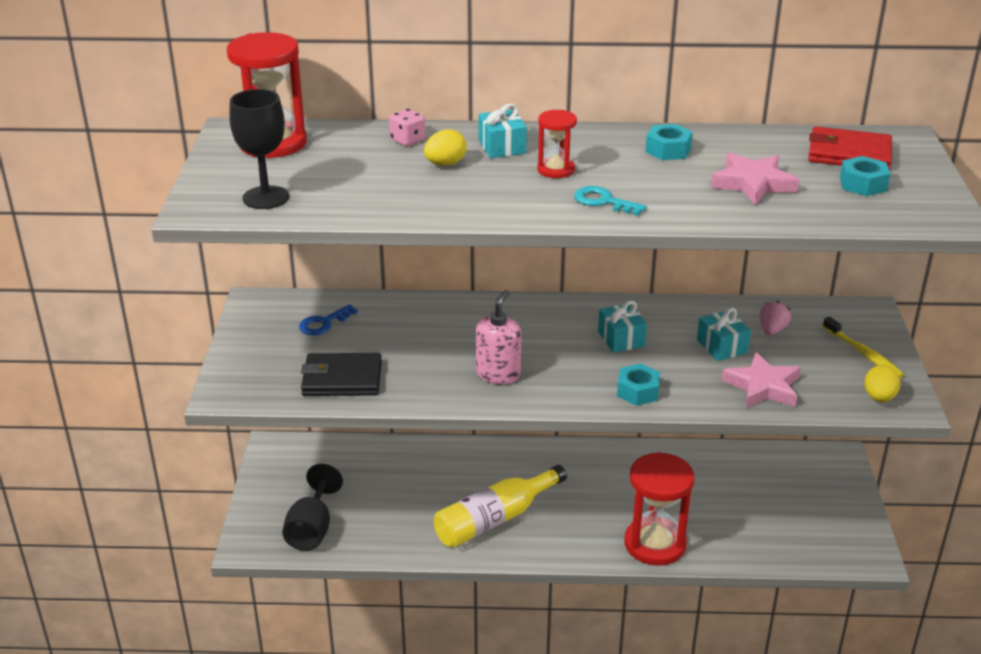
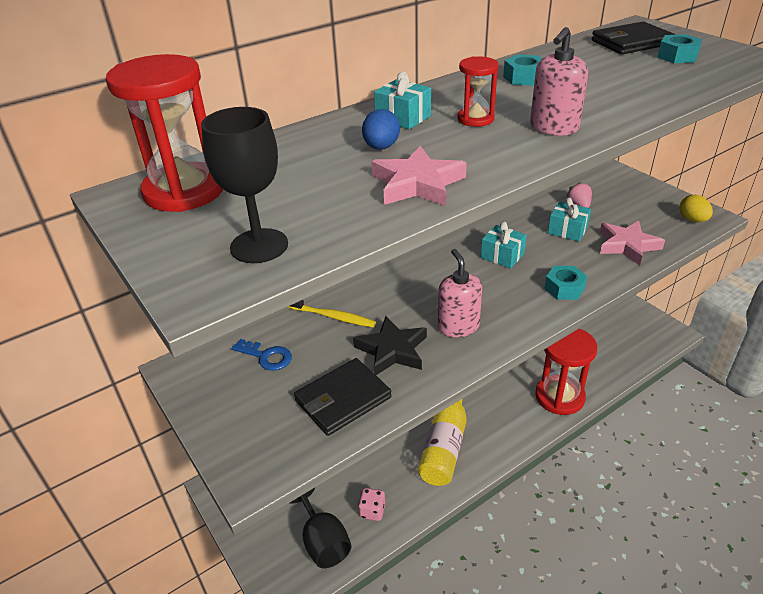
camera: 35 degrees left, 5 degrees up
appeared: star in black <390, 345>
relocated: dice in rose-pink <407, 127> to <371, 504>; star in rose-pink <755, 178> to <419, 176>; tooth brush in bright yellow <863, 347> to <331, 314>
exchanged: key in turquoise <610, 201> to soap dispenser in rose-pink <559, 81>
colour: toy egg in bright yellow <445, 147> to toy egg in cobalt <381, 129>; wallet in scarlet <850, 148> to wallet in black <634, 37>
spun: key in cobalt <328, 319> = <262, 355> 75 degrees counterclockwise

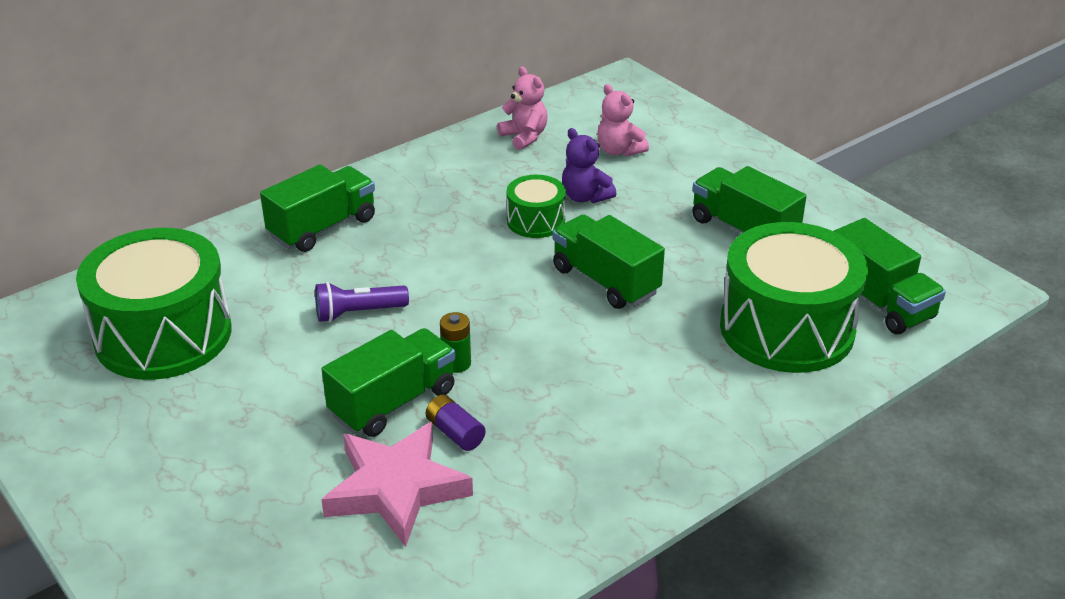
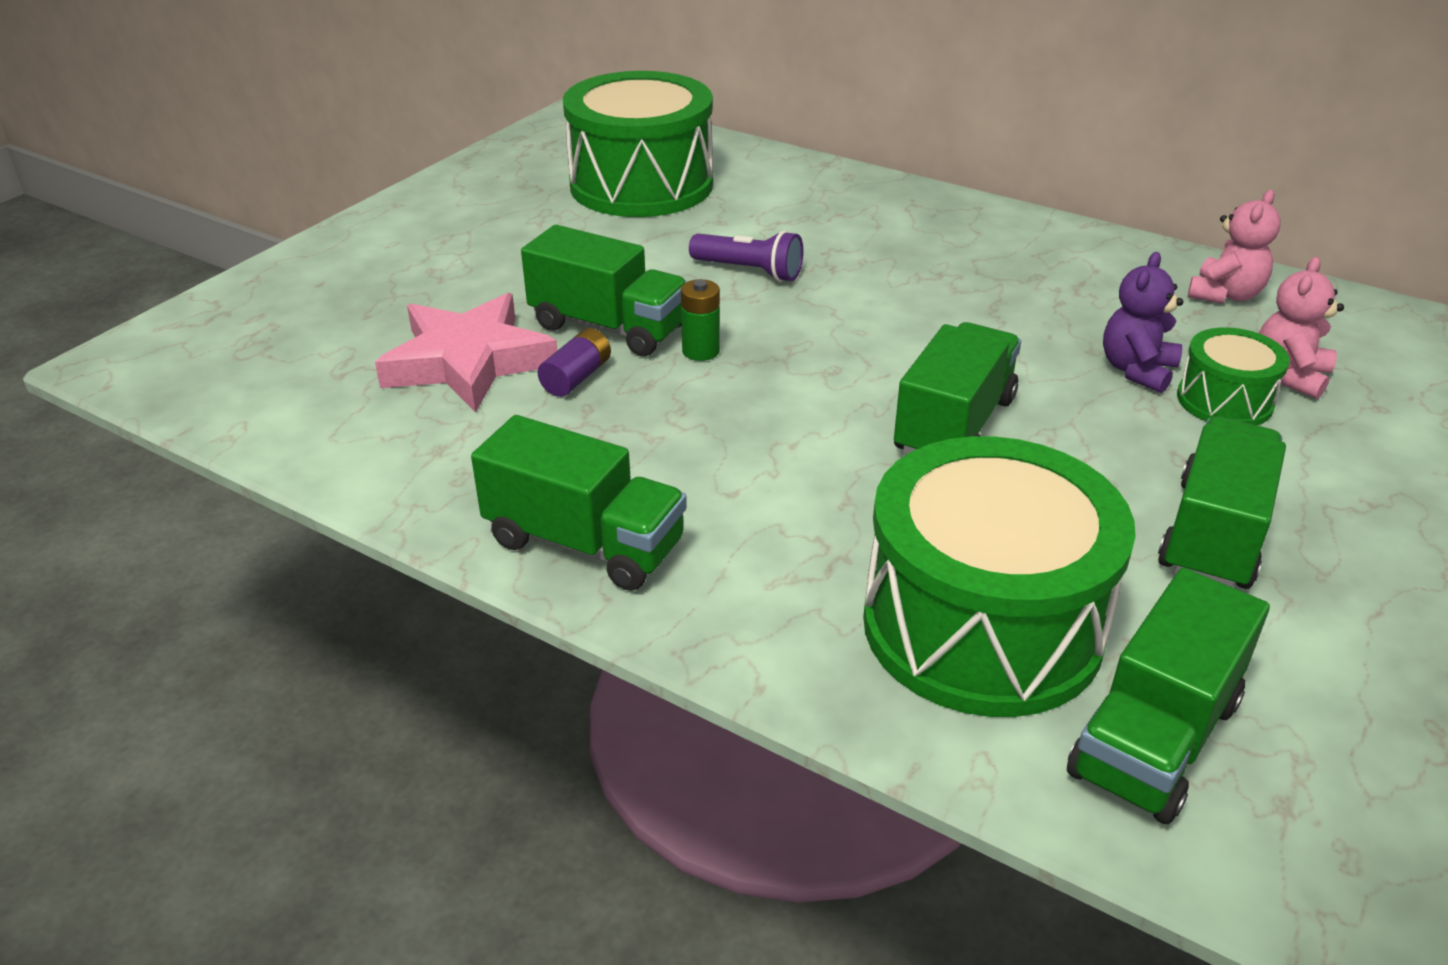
camera: 70 degrees right, 0 degrees up
relocated: lorry in emerald <317, 208> to <579, 503>; toy drum in emerald <536, 206> to <1233, 376>
spun: torch in violet <362, 302> = <746, 256> 150 degrees clockwise

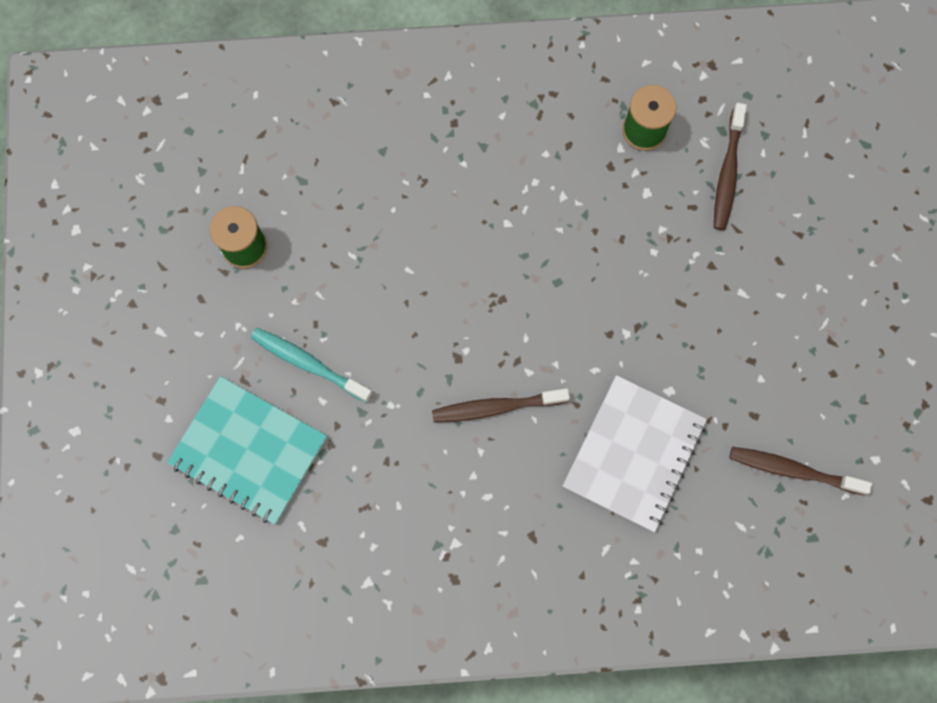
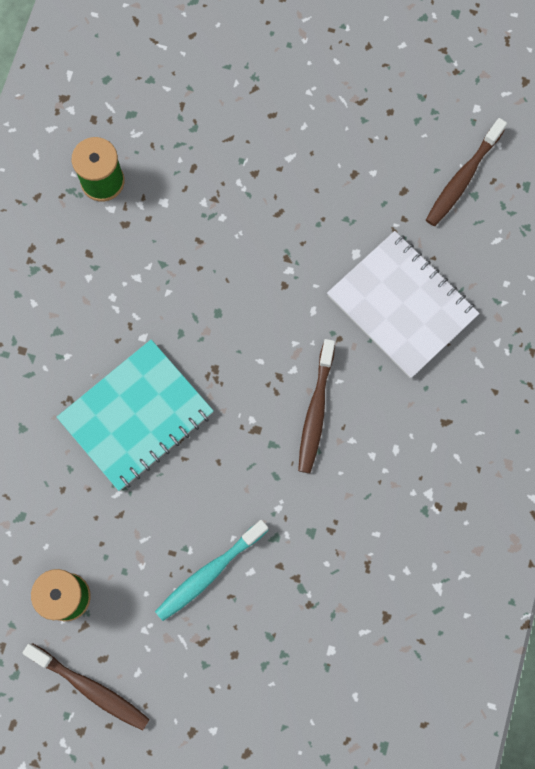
camera: 70 degrees left, 0 degrees up
relocated: notebook in turquoise <247, 450> to <135, 415>; tooth brush in russet <730, 166> to <86, 687>

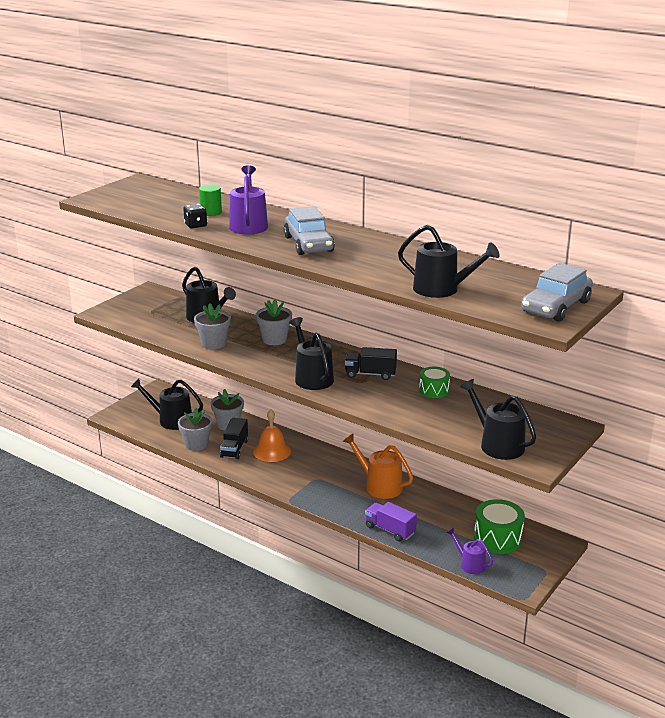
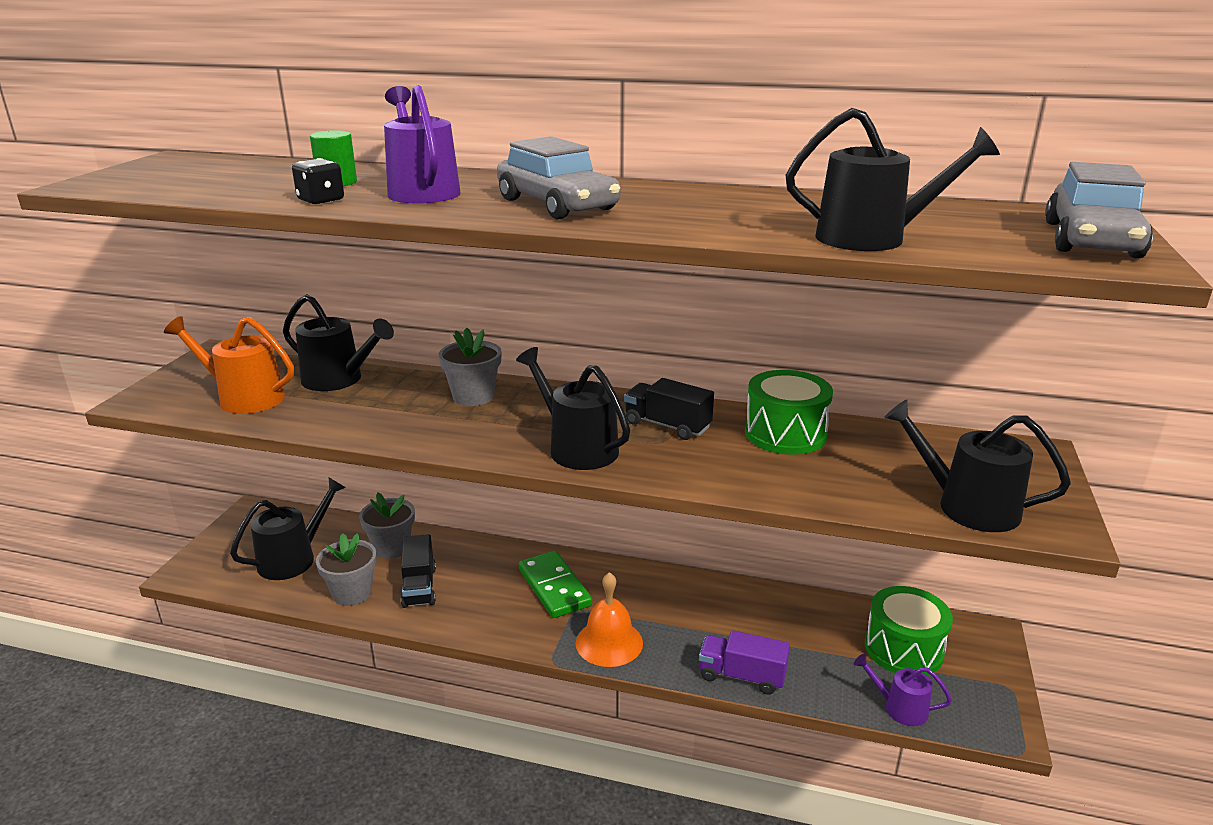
camera: 20 degrees left, 0 degrees up
missing: plant pot in gray <212, 326>
appeared: domino in emerald <555, 584>
relocated: hand bell in orange <272, 435> to <609, 619>; watering pot in orange <378, 466> to <229, 365>
spun: watering pot in black <167, 404> = <288, 529> 135 degrees clockwise; lorry in black <371, 363> = <669, 409> 45 degrees clockwise
size: toy drum in emerald <434, 382> = <789, 412> x1.62

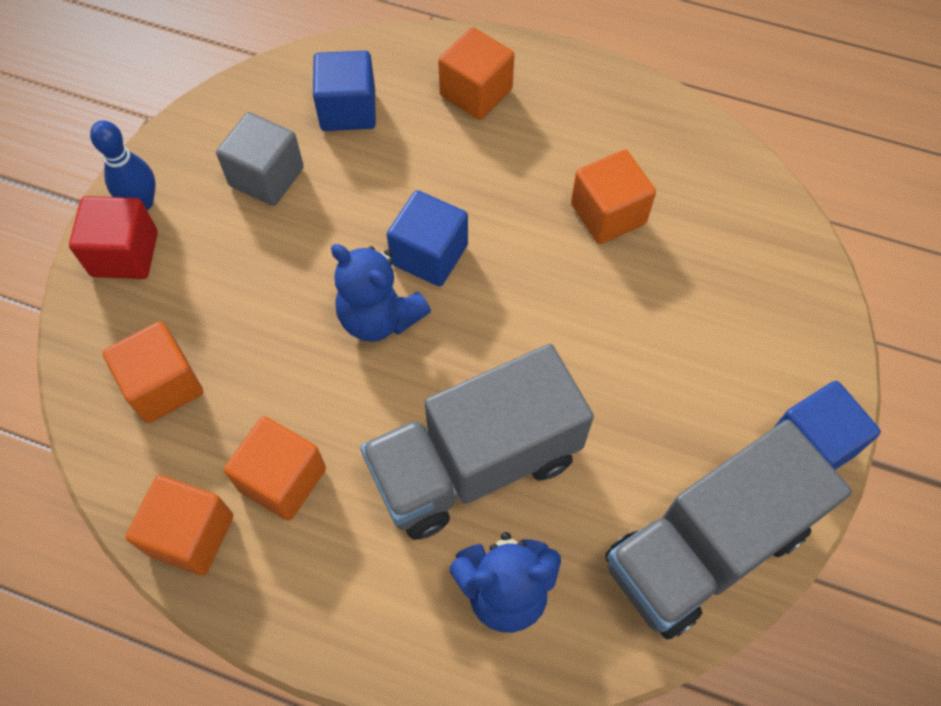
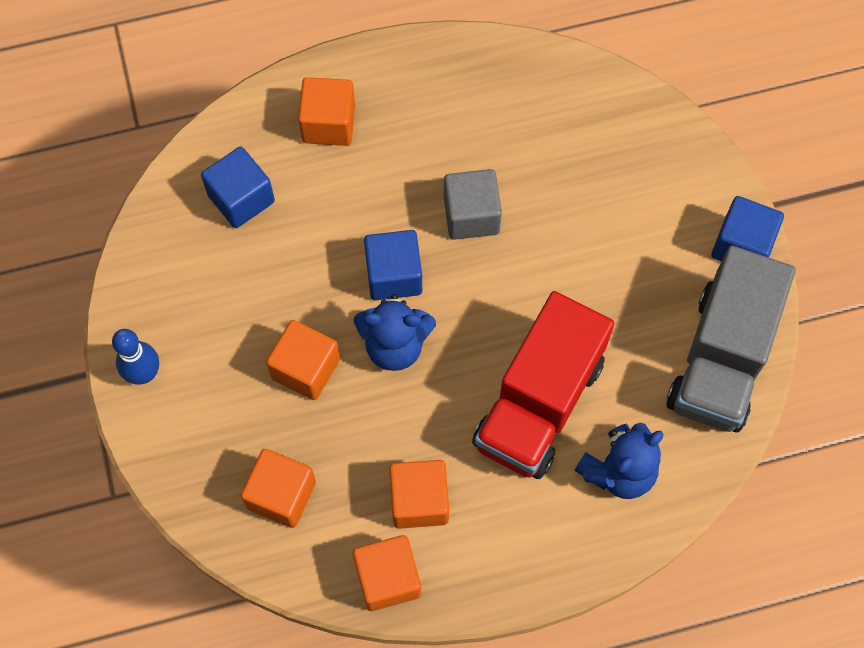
camera: 35 degrees left, 5 degrees up
missing: cube in scarlet <113, 237>
relocated: cube in gray <260, 159> to <473, 204>; cube in orange <613, 197> to <303, 360>
colour: lorry in gray <477, 442> to lorry in scarlet <543, 385>

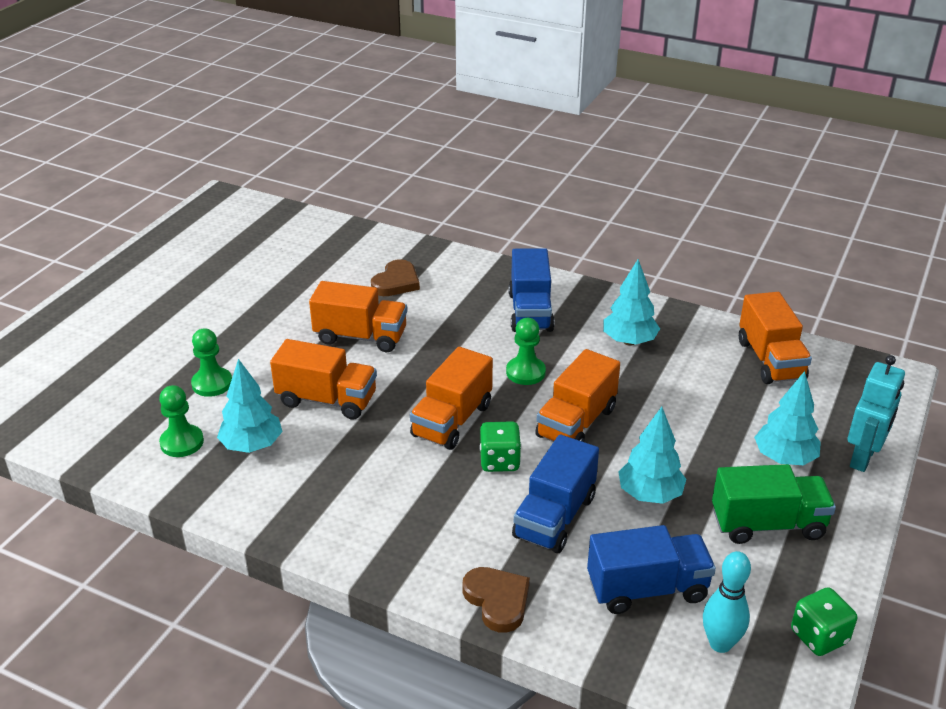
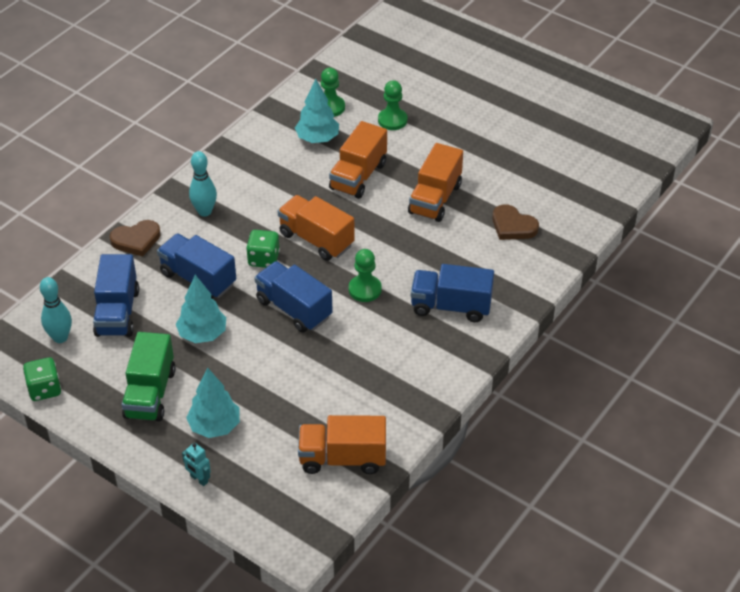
camera: 100 degrees right, 10 degrees up
missing: tree in turquoise <631, 302>
appeared: tenpin in turquoise <203, 184>
colour: lorry in orange <577, 395> to lorry in cobalt <293, 297>
size: robot in turquoise <876, 413> = <196, 464> x0.54

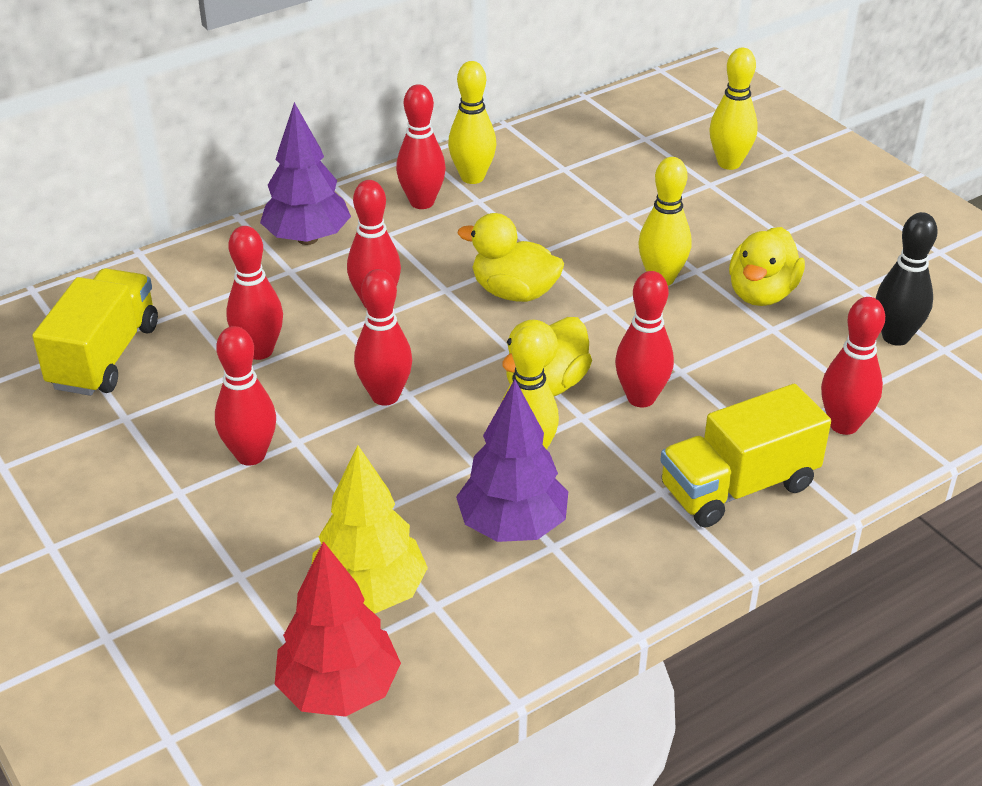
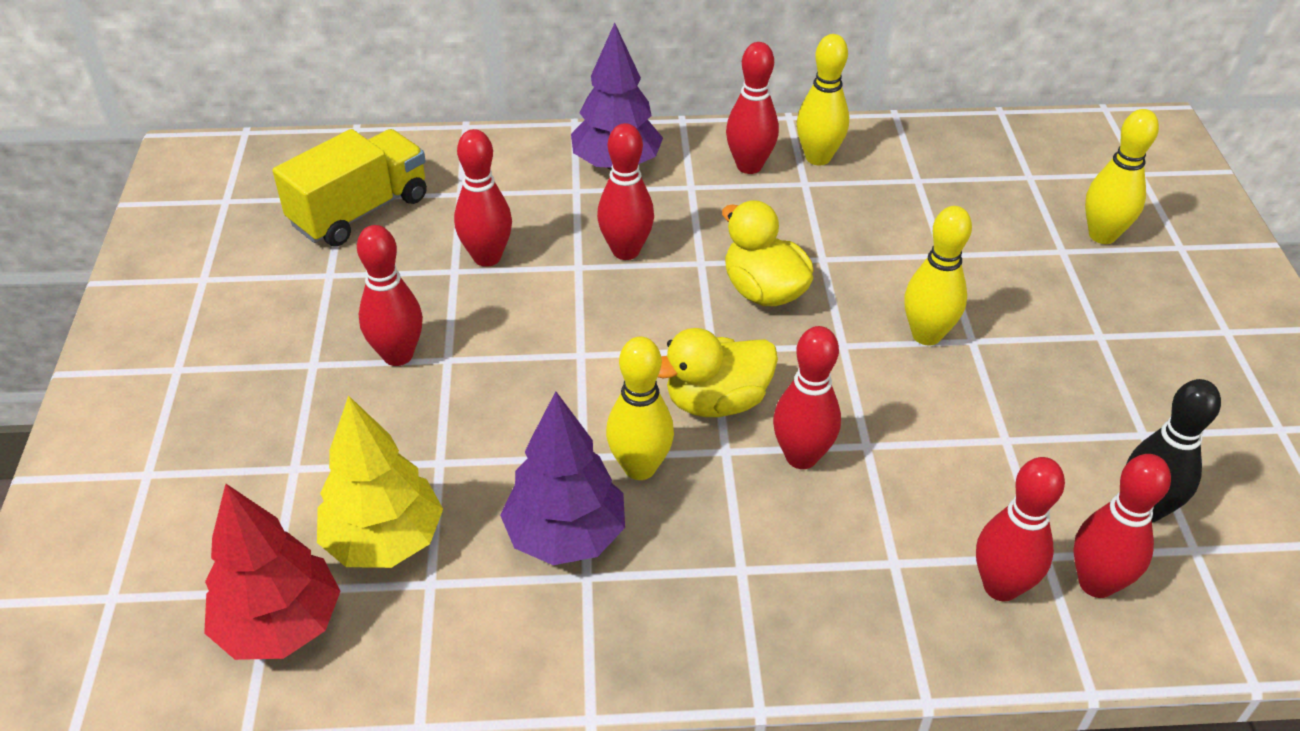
camera: 30 degrees right, 5 degrees up
missing: lorry in bright yellow <745, 456>; duck in bright yellow <767, 266>
relocated: tenpin in scarlet <383, 337> to <1122, 526>

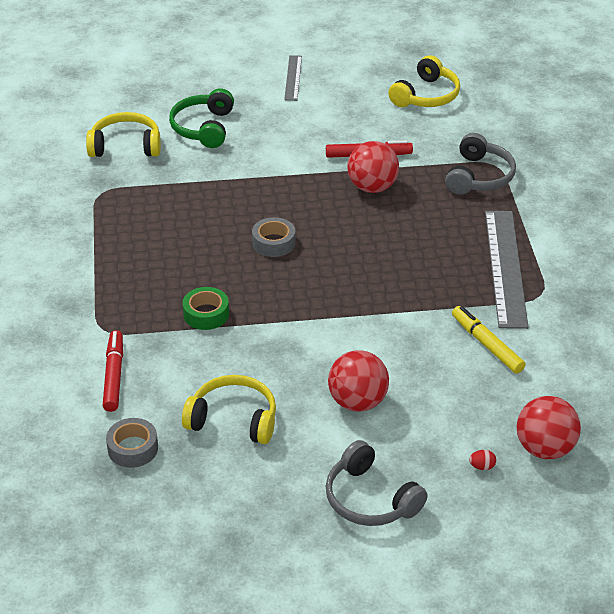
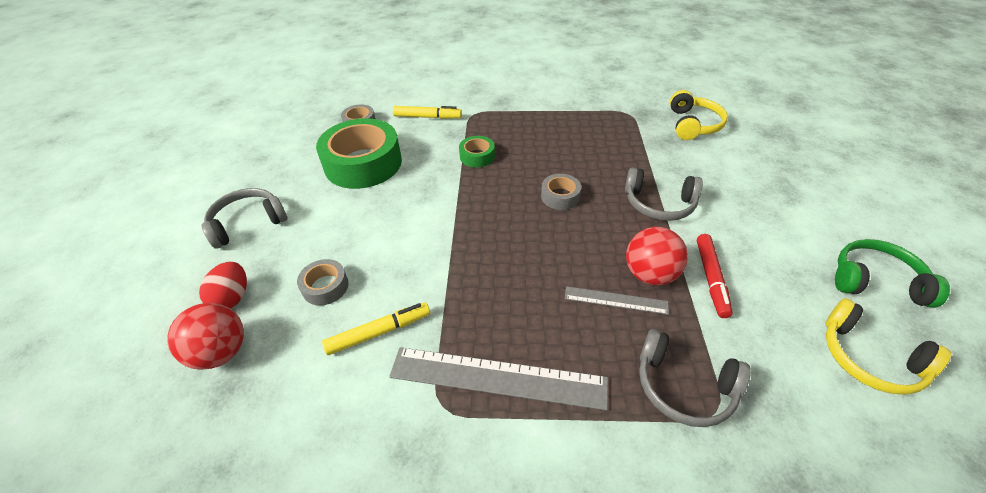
camera: 100 degrees right, 5 degrees up
missing: ball in scarlet <358, 381>
appeared: sticky tape in gray <323, 282>; over-ear headphones in gray <664, 194>
relocated: over-ear headphones in emerald <201, 118> to <892, 273>; ruler in gray <293, 78> to <617, 300>
exchanged: over-ear headphones in bright yellow <229, 409> to sticky tape in emerald <359, 153>
colour: marker pen in scarlet <113, 371> to marker pen in bright yellow <427, 112>
size: toy egg in scarlet <482, 460> = <223, 285> x2.08

